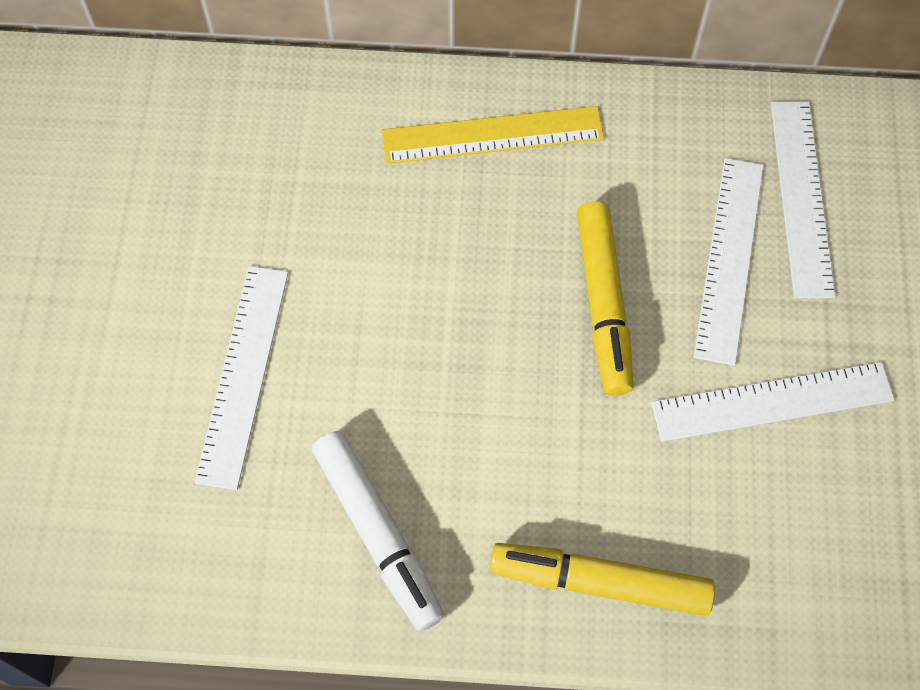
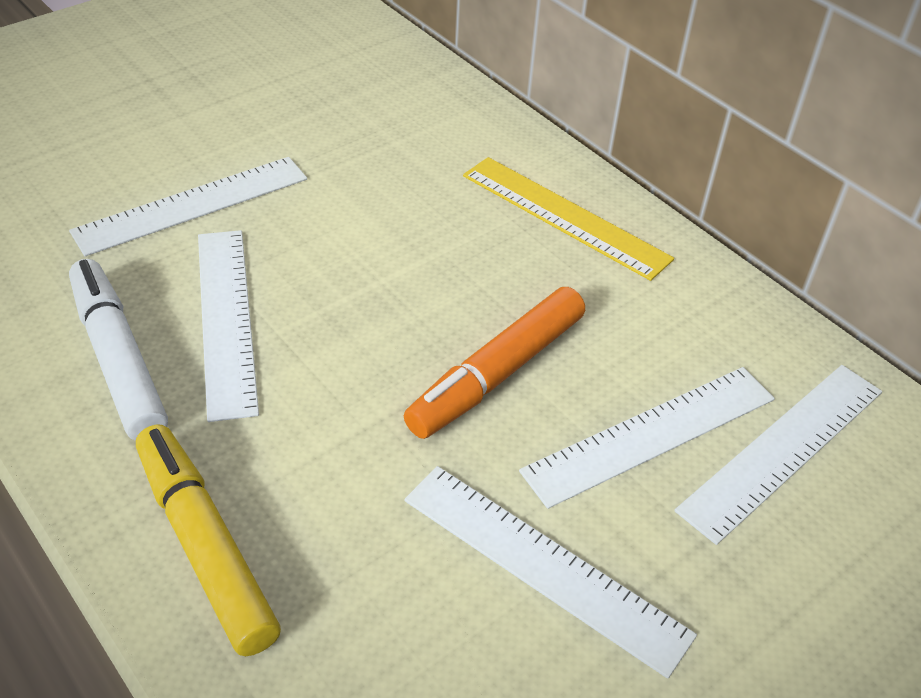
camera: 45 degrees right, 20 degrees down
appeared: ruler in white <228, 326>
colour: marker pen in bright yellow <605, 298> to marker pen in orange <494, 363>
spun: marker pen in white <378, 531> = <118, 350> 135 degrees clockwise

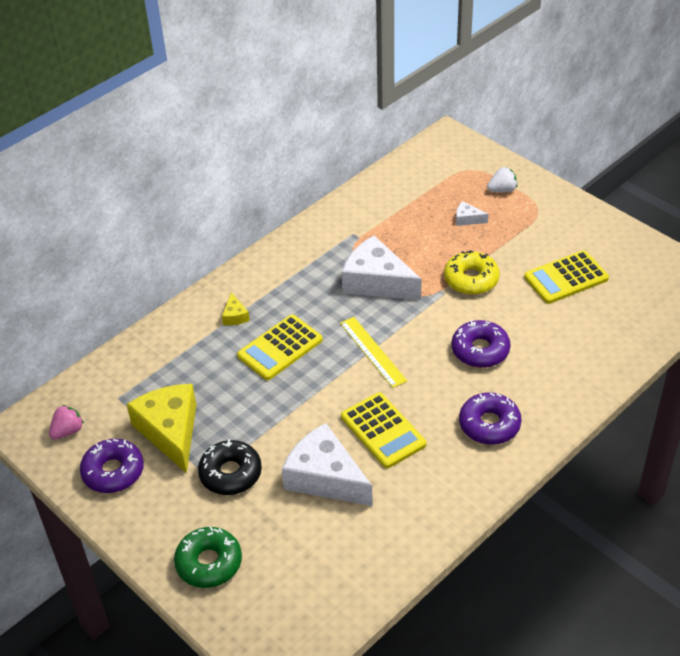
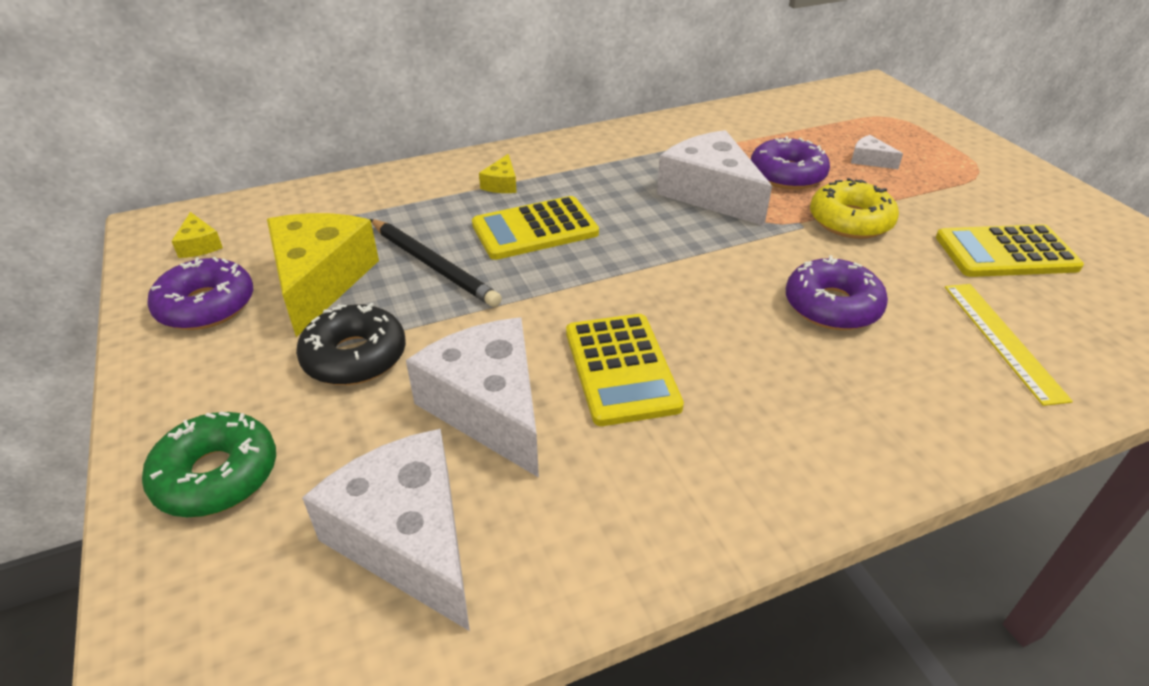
camera: 20 degrees right, 5 degrees down
missing: toy strawberry in white <502, 179>
appeared: cheese wedge in white <386, 530>; pencil in black <436, 263>
relocated: ruler in bright yellow <373, 352> to <1009, 345>; glazed donut in violet <490, 419> to <790, 162>
exchanged: toy strawberry in rose-pink <66, 422> to cheese wedge in bright yellow <197, 235>

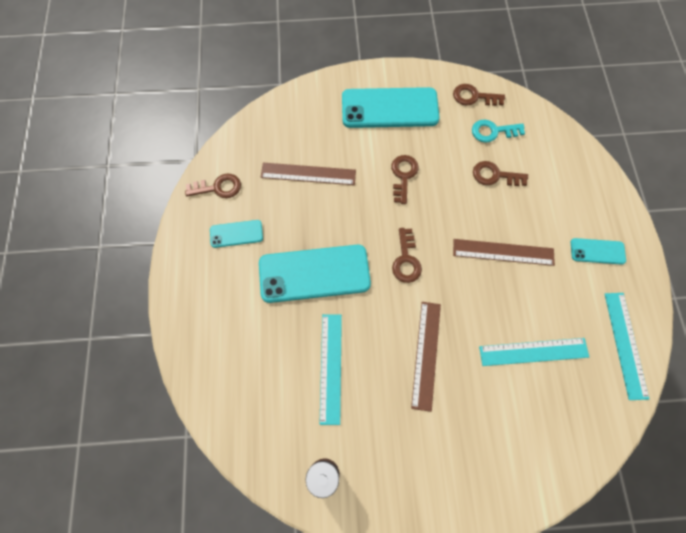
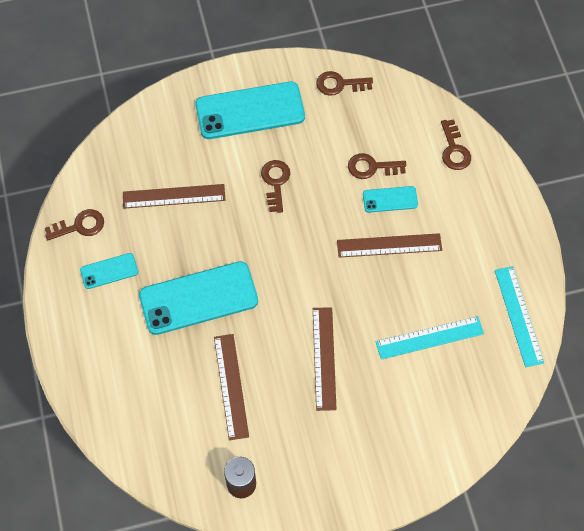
camera: 10 degrees left, 5 degrees down
missing: key in turquoise <498, 131>
relocated: key in russet <407, 255> to <456, 144>; smartphone in turquoise <598, 251> to <390, 199>
colour: ruler in turquoise <331, 369> to ruler in russet <231, 387>

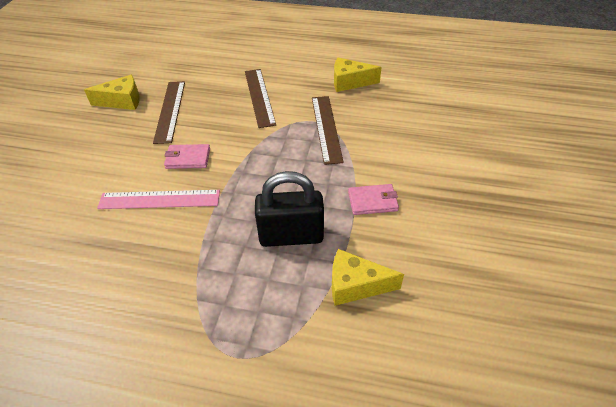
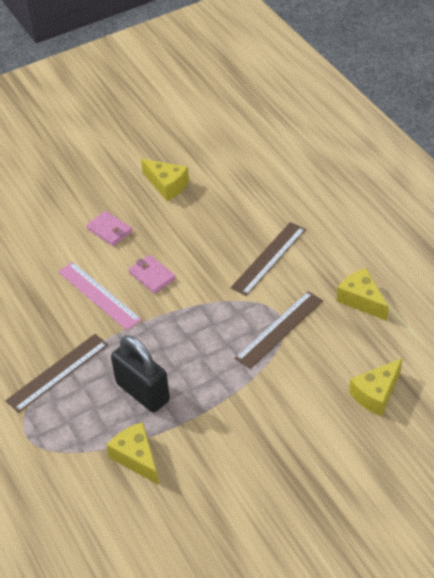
camera: 50 degrees right, 0 degrees up
appeared: cheese wedge in bright yellow <375, 387>
relocated: ruler in russet <169, 112> to <56, 373>; wallet in rose-pink <373, 199> to <109, 228>

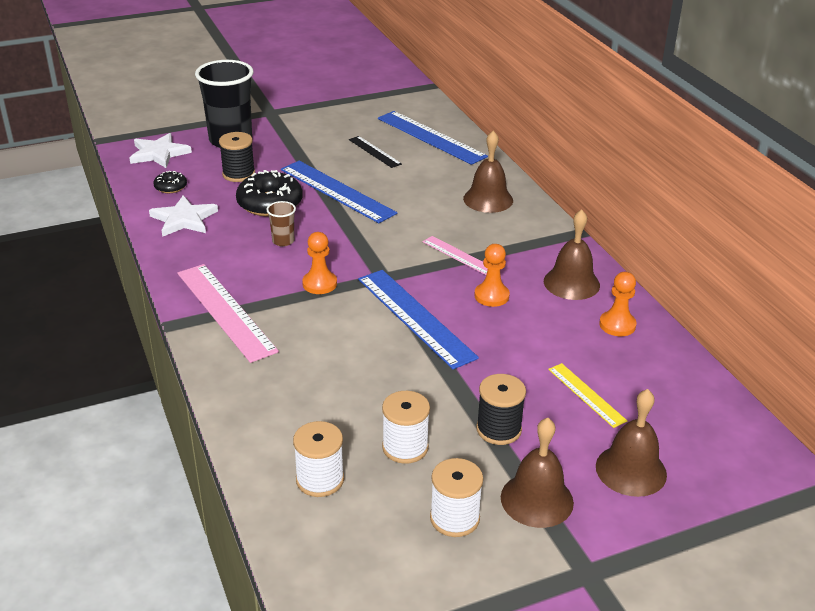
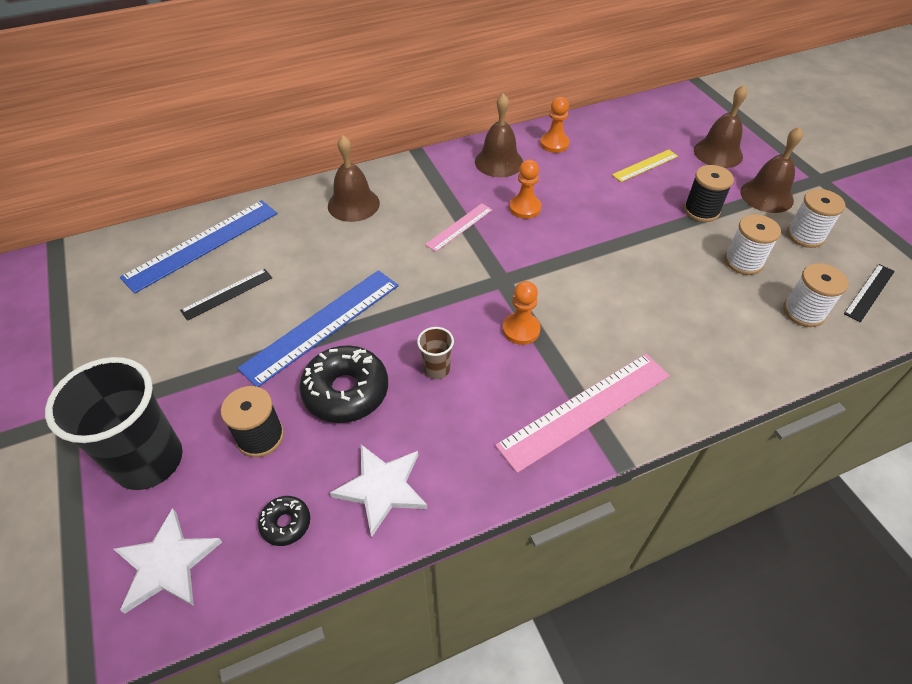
camera: 90 degrees left, 15 degrees up
missing: ruler in cobalt <418, 319>
appeared: ruler in black <869, 293>

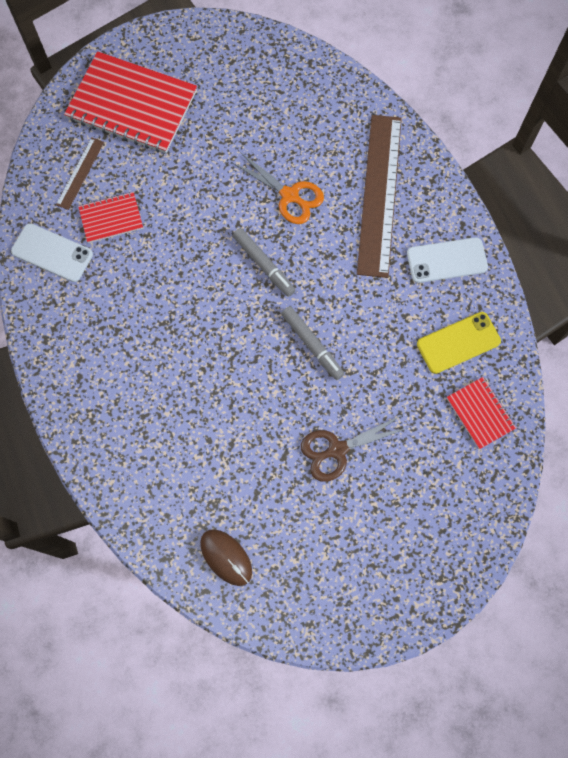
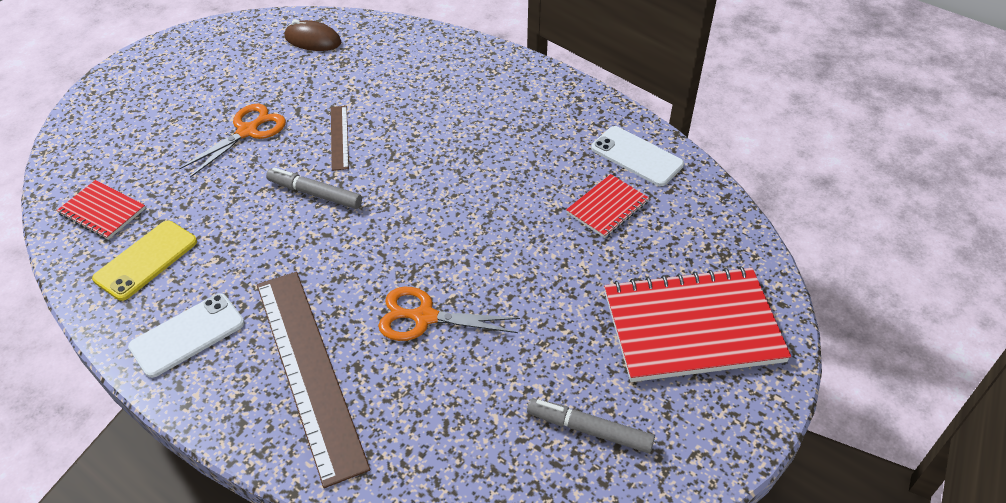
camera: 150 degrees right, 25 degrees down
relocated: ruler in russet <80, 173> to <340, 138>; marker pen in gray <264, 262> to <591, 425>
colour: shears in russet <354, 448> to shears in orange <232, 141>
spun: smartphone in white <52, 252> = <637, 156> 45 degrees clockwise

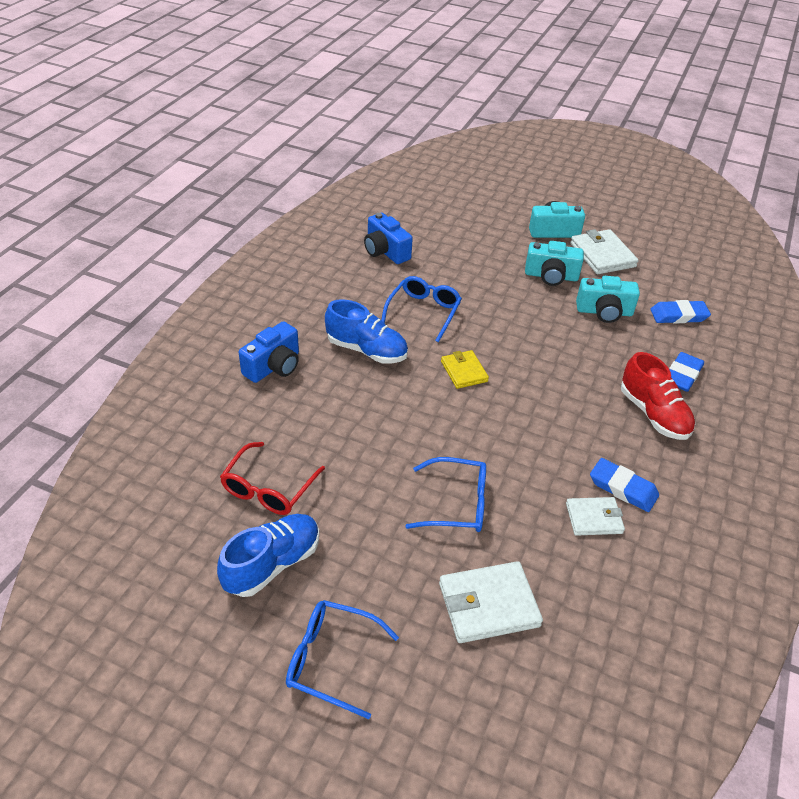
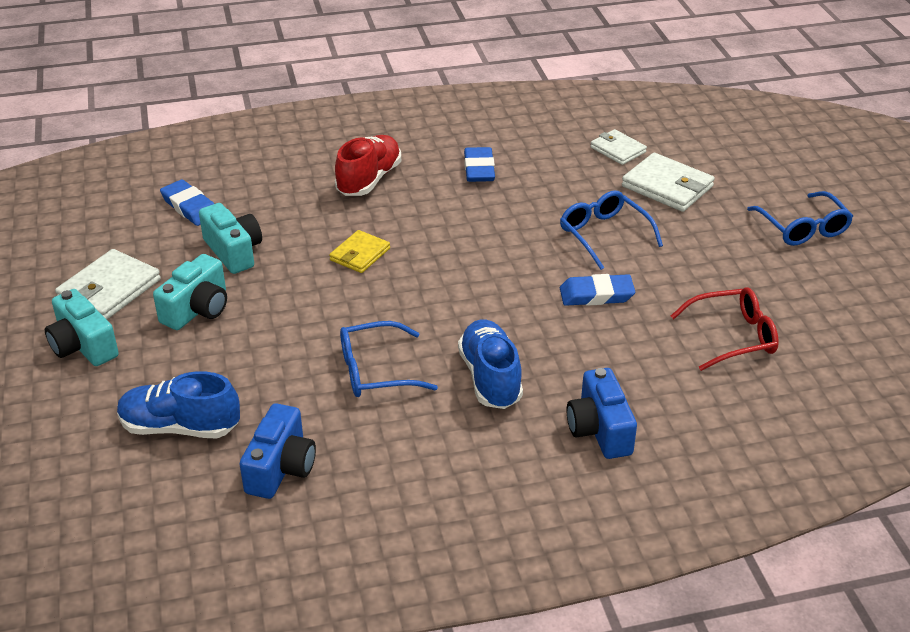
camera: 125 degrees left, 5 degrees down
relocated: lace-up shoe in cobalt <268, 555> to <178, 404>; wallet in bright yellow <465, 369> to <359, 251>; wallet in white <595, 516> to <618, 147>; gum eraser in cobalt <686, 372> to <597, 290>
spun: camera in cobalt <269, 352> = <602, 413> 105 degrees counterclockwise; camera in turquoise <554, 263> = <190, 292> 60 degrees clockwise

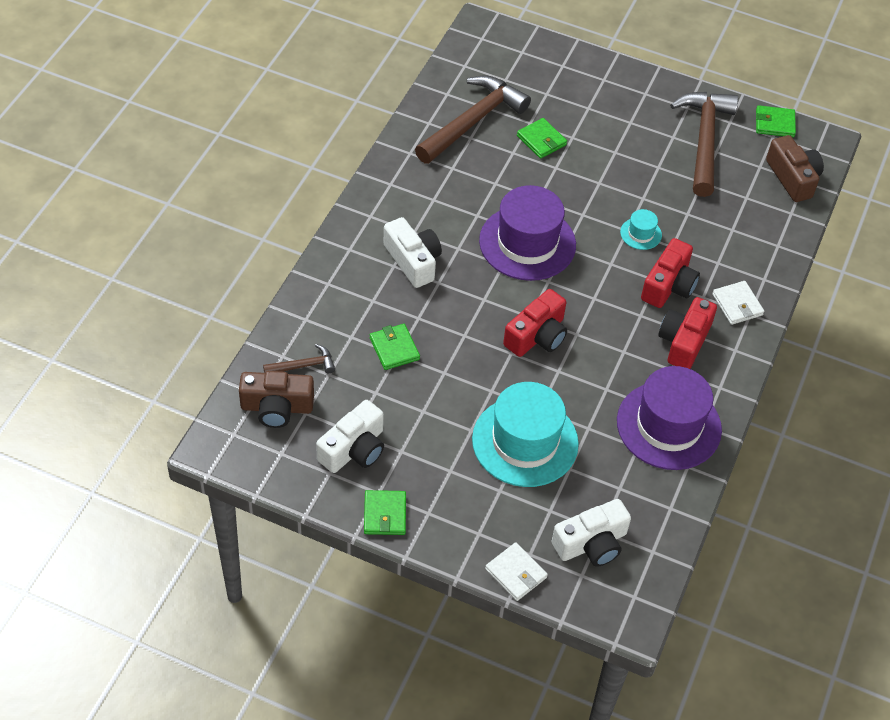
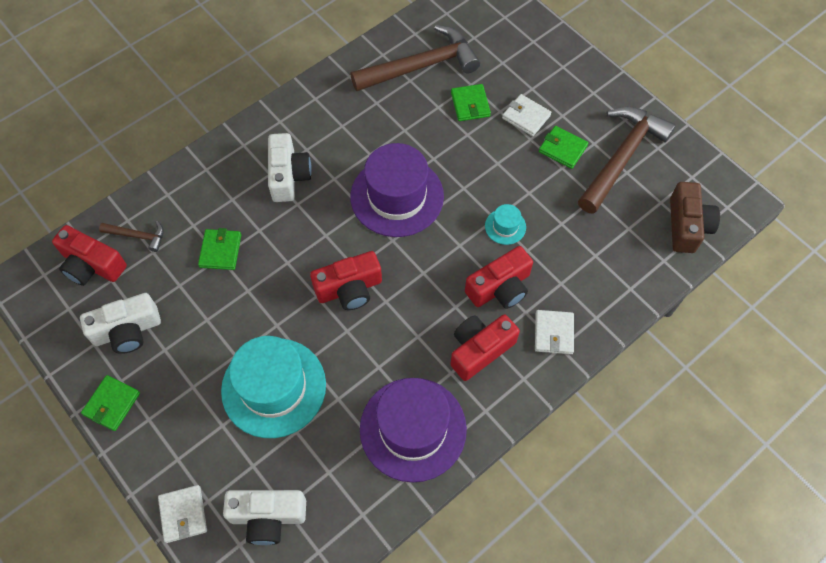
camera: 30 degrees right, 10 degrees up
appeared: wallet in white <527, 115>
relocated: wallet in emerald <776, 121> to <563, 147>
colour: camera in russet <276, 399> to camera in scarlet <89, 255>

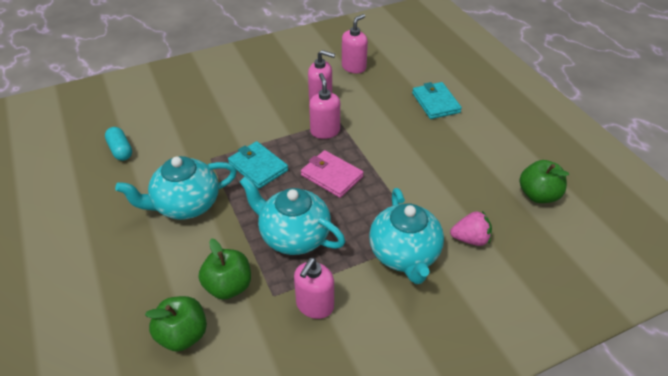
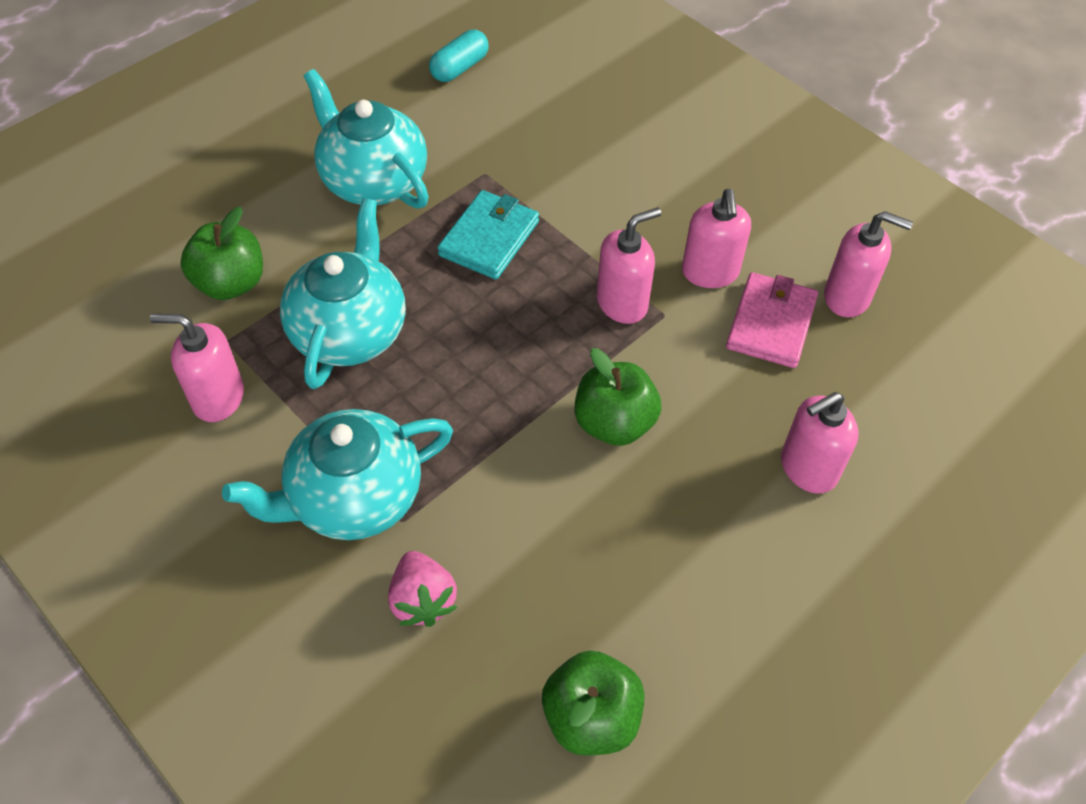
camera: 70 degrees right, 10 degrees up
relocated: apple fruit in emerald <176, 324> to <617, 397>; wallet in rose-pink <332, 174> to <772, 320>
exchanged: wallet in turquoise <437, 100> to soap dispenser in rose-pink <820, 443>

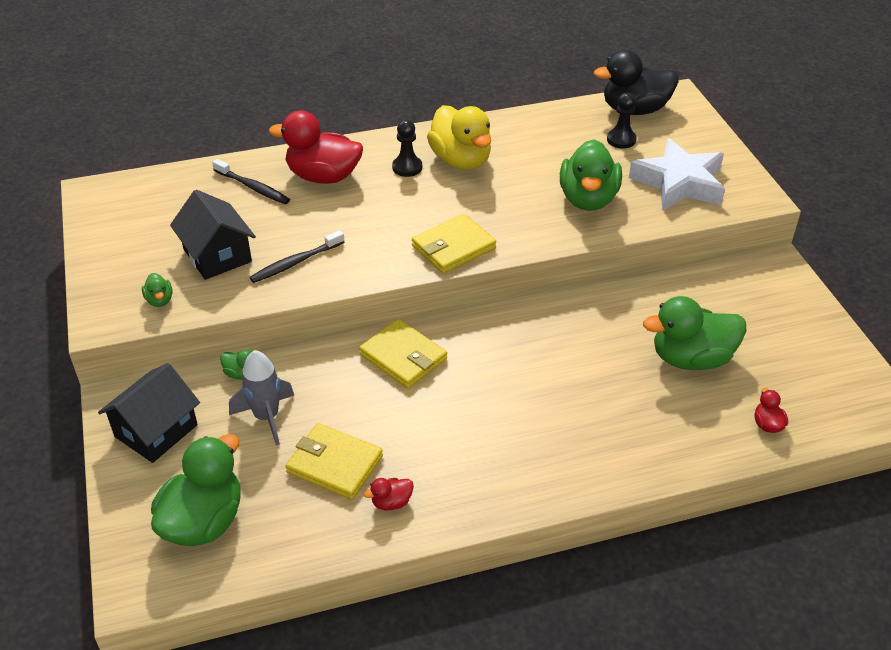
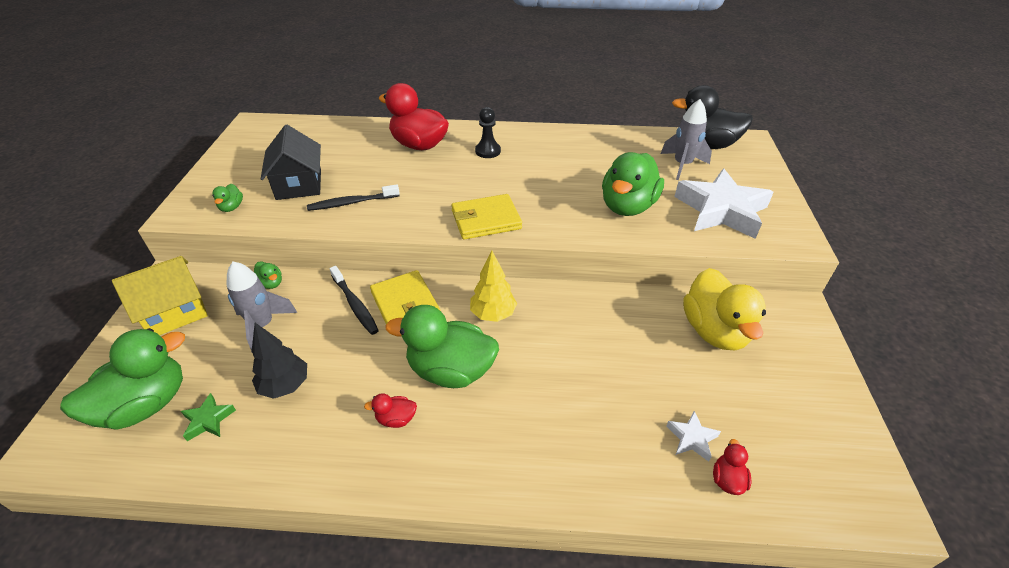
camera: 20 degrees right, 0 degrees up
appeared: star in emerald <208, 417>; tree in bright yellow <493, 286>; star in white <693, 436>
relocated: tooth brush in black <251, 181> to <354, 300>; duck in scarlet <389, 494> to <390, 410>; duck in bright yellow <459, 137> to <724, 309>; duck in emerald <694, 333> to <442, 346>
exchanged: wallet in bright yellow <334, 461> to tree in black <279, 361>; chess pawn in black <622, 120> to rocket in gray <686, 139>
colour: house in black <149, 413> to house in bright yellow <160, 295>

